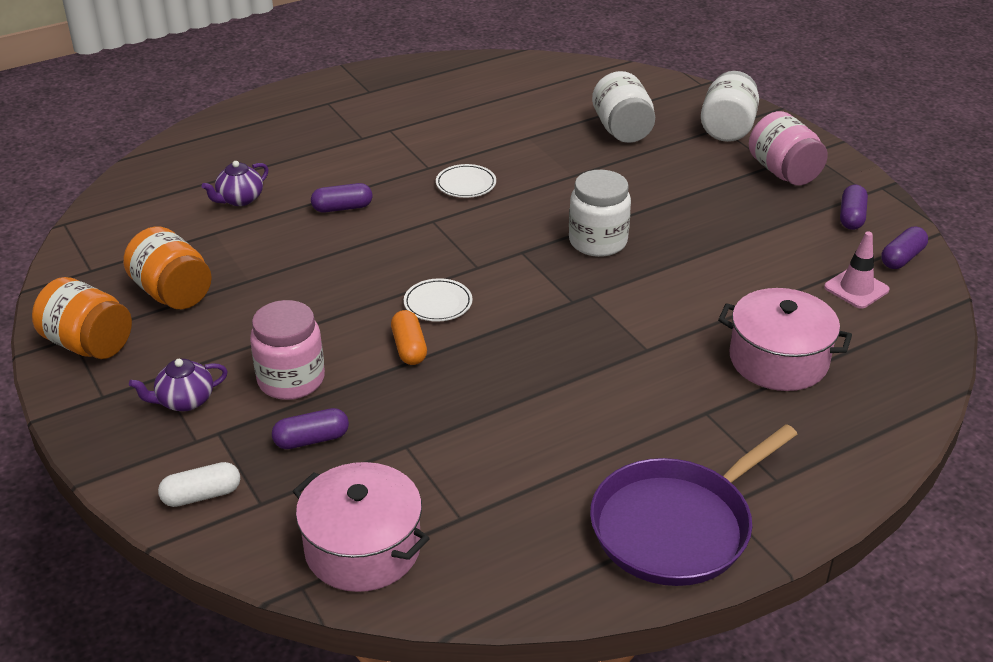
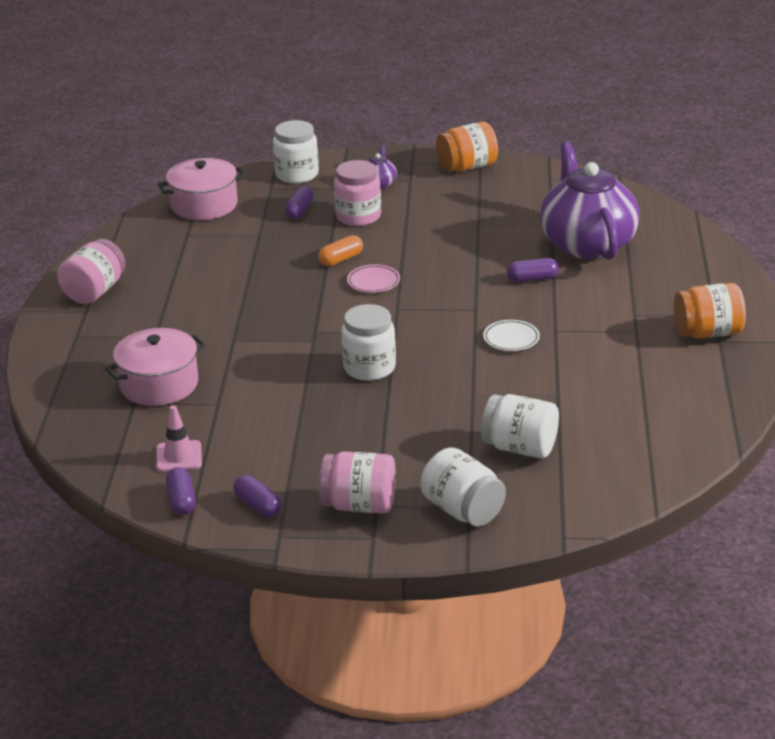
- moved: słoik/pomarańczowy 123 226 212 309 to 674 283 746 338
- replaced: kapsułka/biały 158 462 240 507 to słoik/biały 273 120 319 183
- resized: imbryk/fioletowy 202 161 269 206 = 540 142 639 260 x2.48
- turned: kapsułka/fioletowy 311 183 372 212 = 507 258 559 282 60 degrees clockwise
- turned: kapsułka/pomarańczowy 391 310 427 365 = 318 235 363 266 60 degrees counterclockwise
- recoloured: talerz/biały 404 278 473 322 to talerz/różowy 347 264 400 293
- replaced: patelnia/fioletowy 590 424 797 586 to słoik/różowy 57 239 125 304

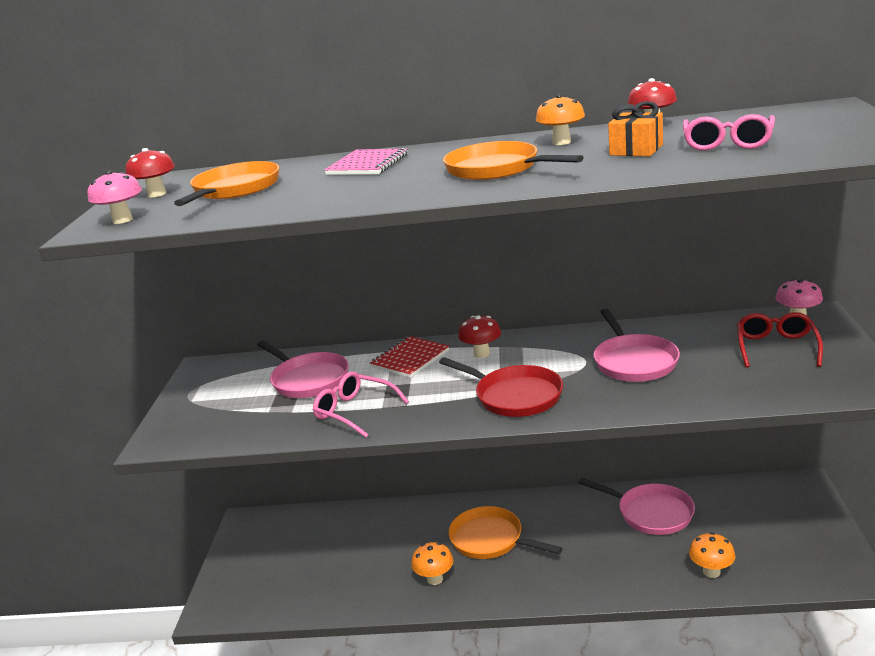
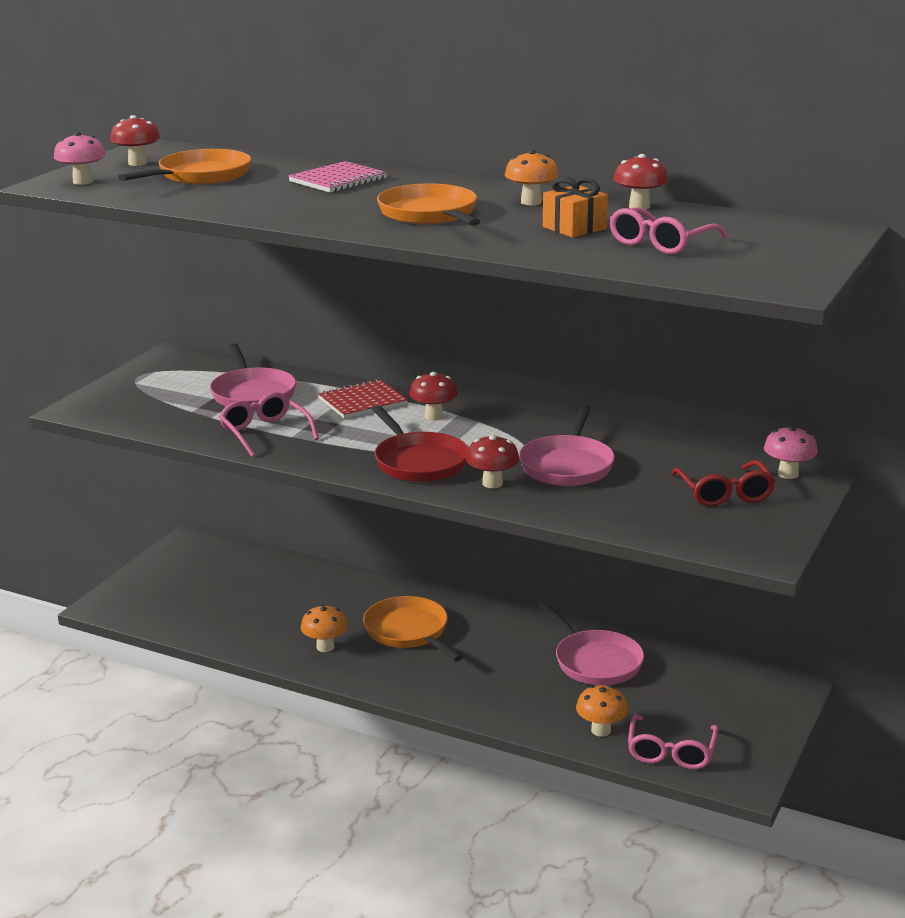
- turned: okulary/czerwony 737 312 823 368 = 671 460 776 506 135 degrees clockwise
- added: grzyb/czerwony 466 435 520 488
- added: okulary/różowy 628 715 719 769

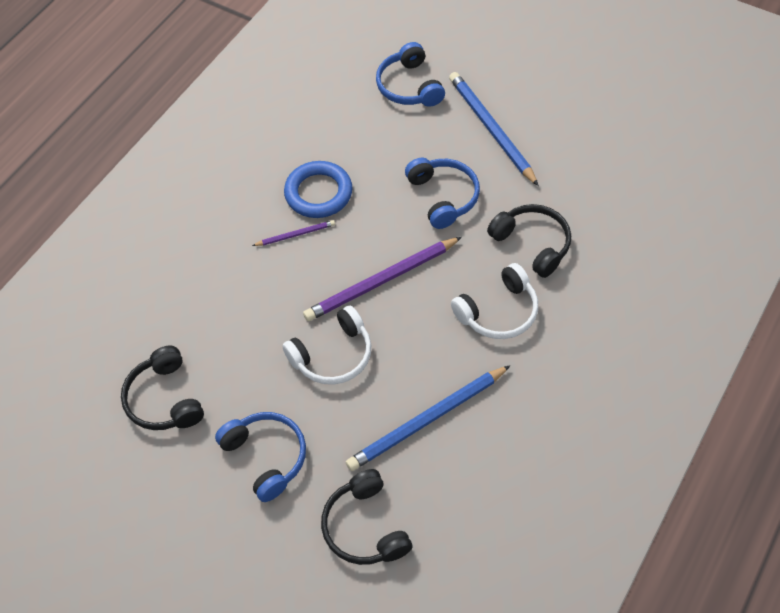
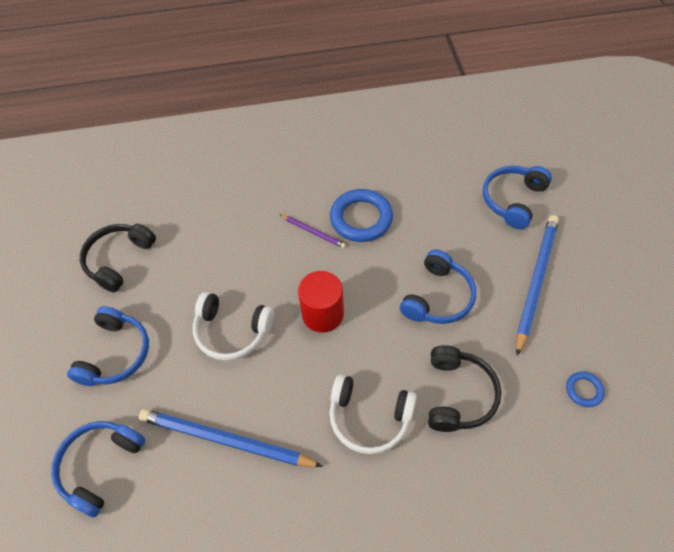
- replaced: ołówek/fioletowy 303 237 462 321 to walec/czerwony 298 271 344 333
- recoloured: słuchawki/czarny 321 469 412 565 to słuchawki/niebieski 51 421 145 517
- added: pierścień/niebieski 566 372 605 407

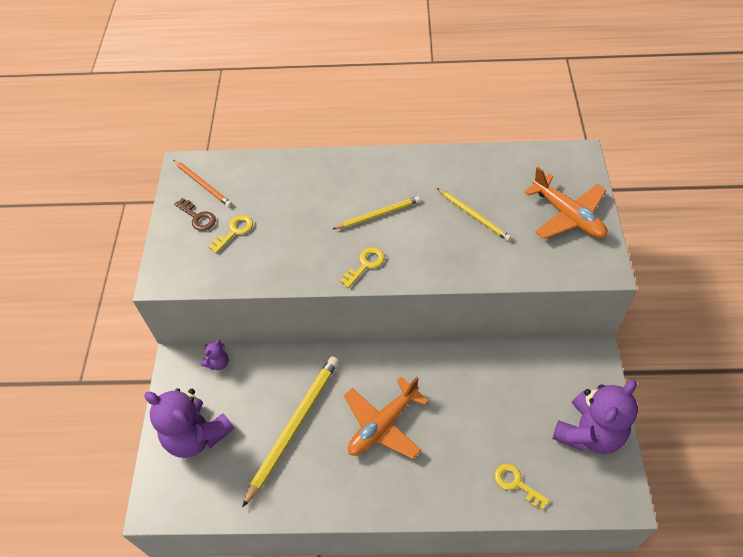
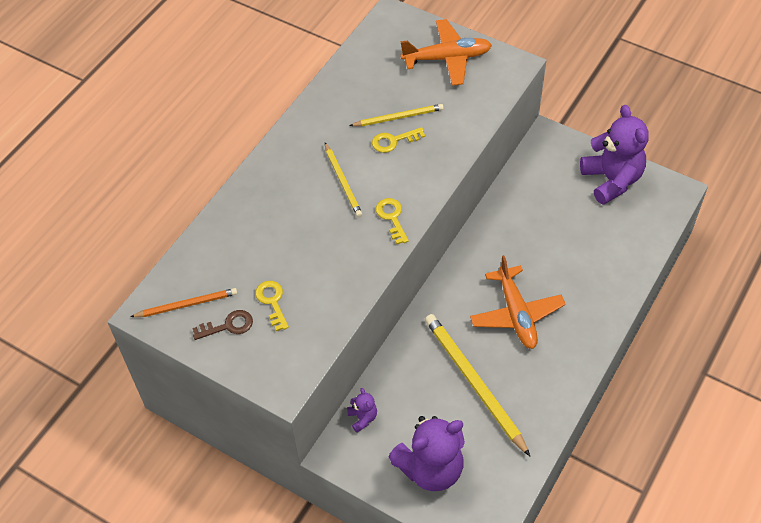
- turned: ołówek/żółty 333 196 420 229 = 325 143 362 217 150 degrees clockwise
- moved: klucz/żółty 495 464 550 510 to 372 127 425 153

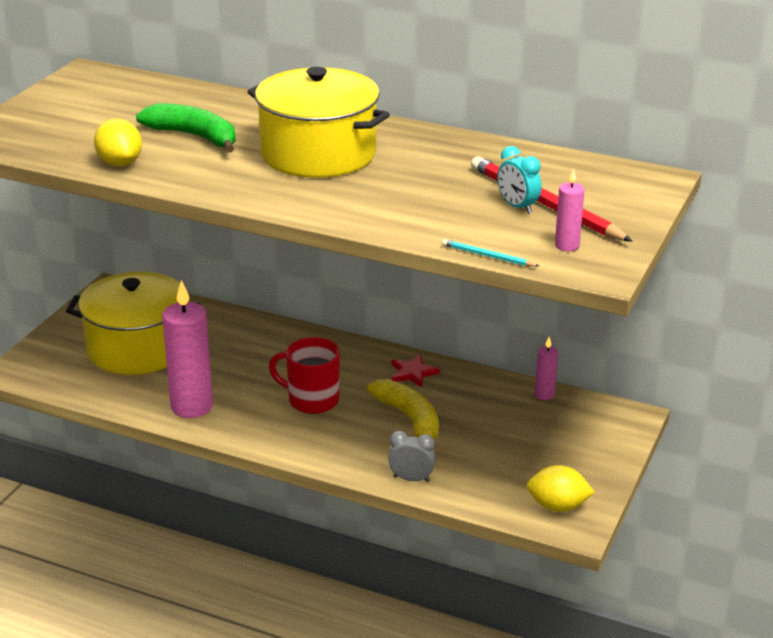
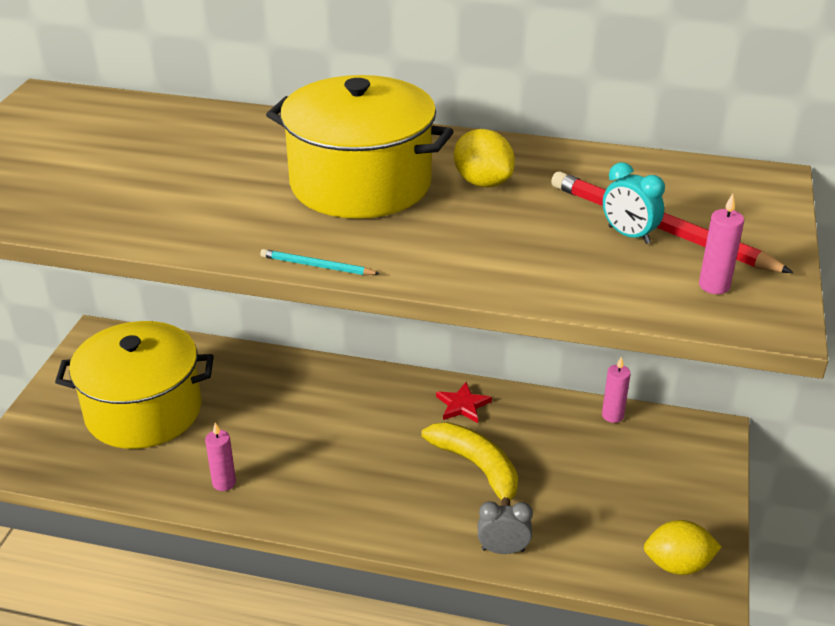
- moved: cytryna/żółty 94 119 142 167 to 454 129 515 187
- removed: banan/zielony 136 103 236 153
- resized: świeca/różowy 162 280 213 418 = 205 423 236 491 x0.48
- removed: kubek/czerwony 269 337 340 414
- moved: ołówek/turkusowy 442 239 539 267 to 260 249 380 275

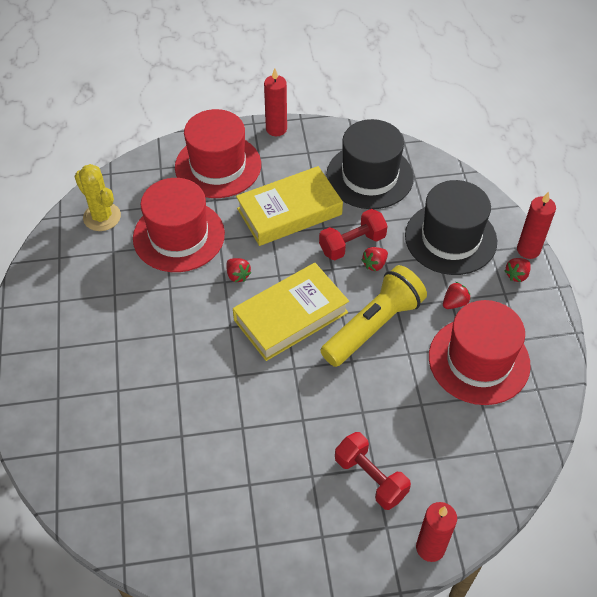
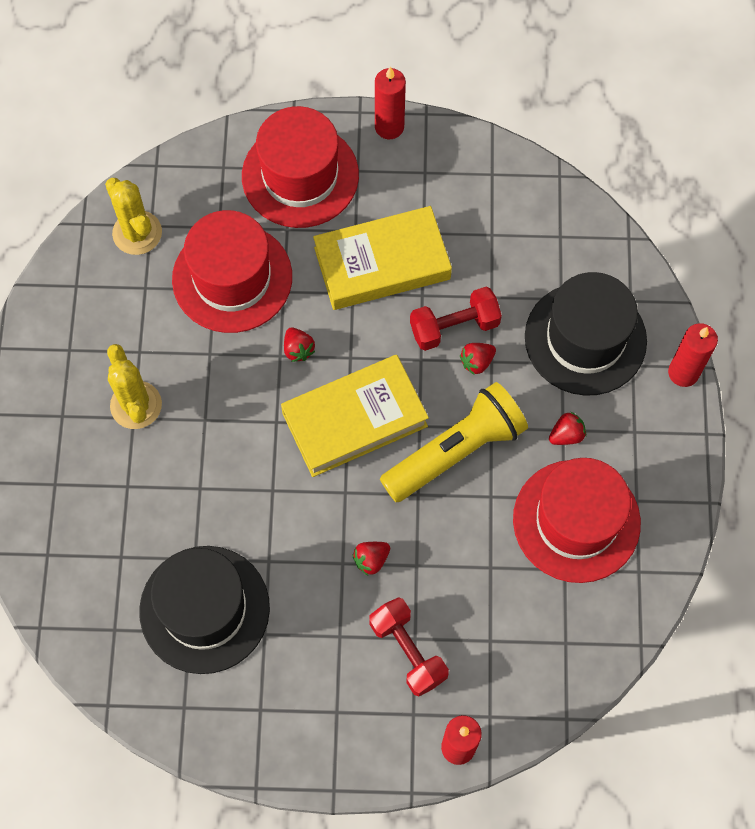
- moved: kapelusz/czarny 326 119 414 209 to 139 546 270 674
- moved: truskawka/czerwony 505 258 531 282 to 352 542 390 576
- added: kaktus/żółty 107 344 162 429

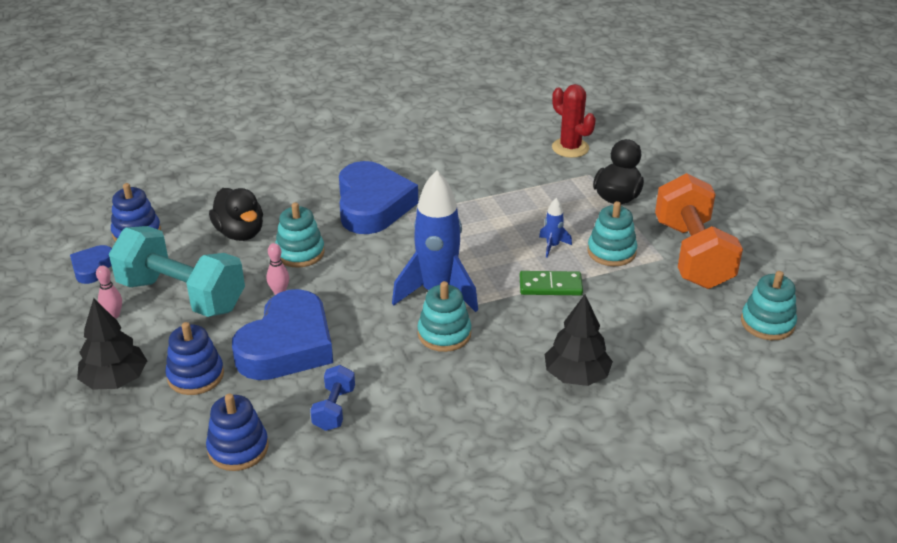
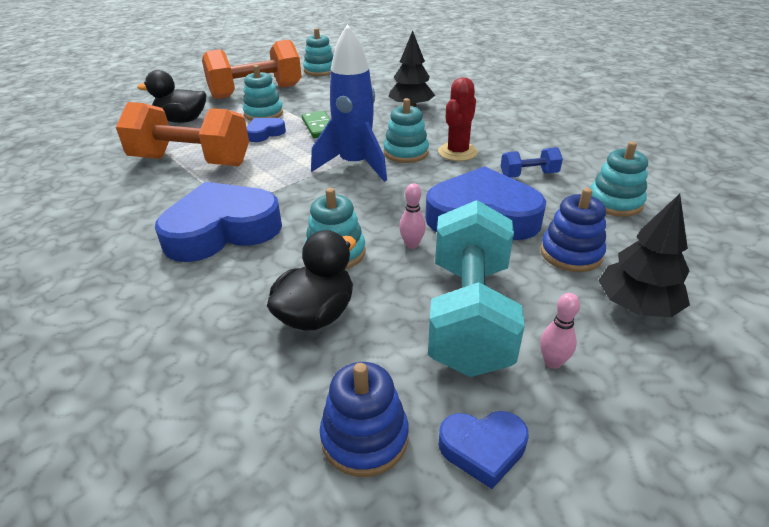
- recoloured: zabawka nakładanka/niebieski 206 394 269 471 to zabawka nakładanka/turkusowy 590 141 648 217
- replaced: rakieta/niebieski 539 198 572 258 to serce/niebieski 247 118 286 142
- moved: kaktus/czerwony 552 84 596 158 to 438 77 478 161
- added: hantel/pomarańczowy 116 102 249 166

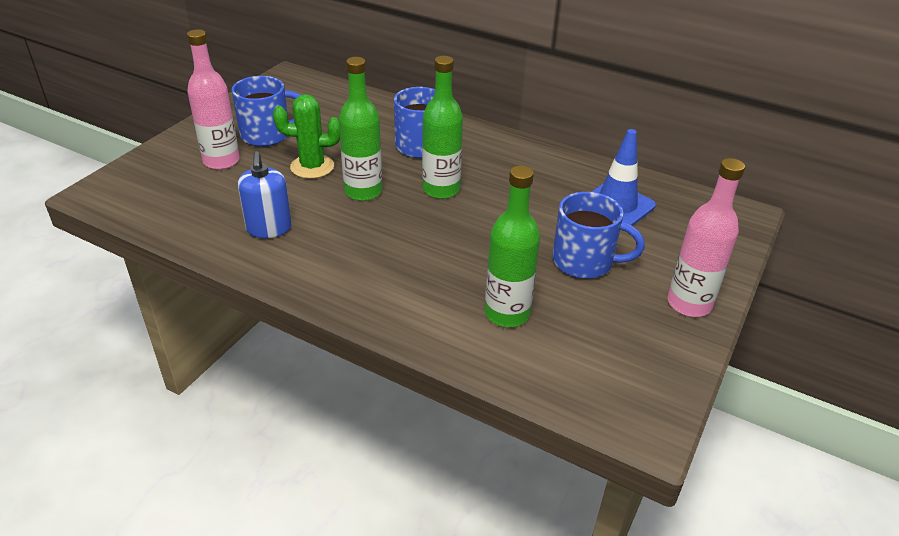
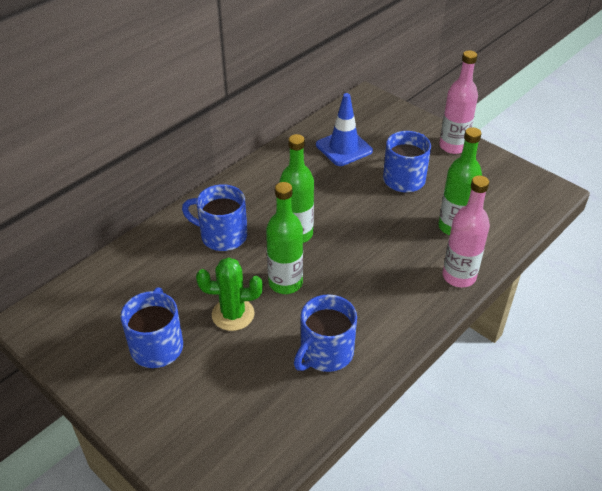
- moved: butelka/różowy 187 29 240 170 to 443 176 490 287
- replaced: dozownik mydła/niebieski 238 151 292 238 to kubek/niebieski 294 294 357 372
- turned: kaktus/zielony 273 94 340 179 = 196 257 263 331 75 degrees clockwise

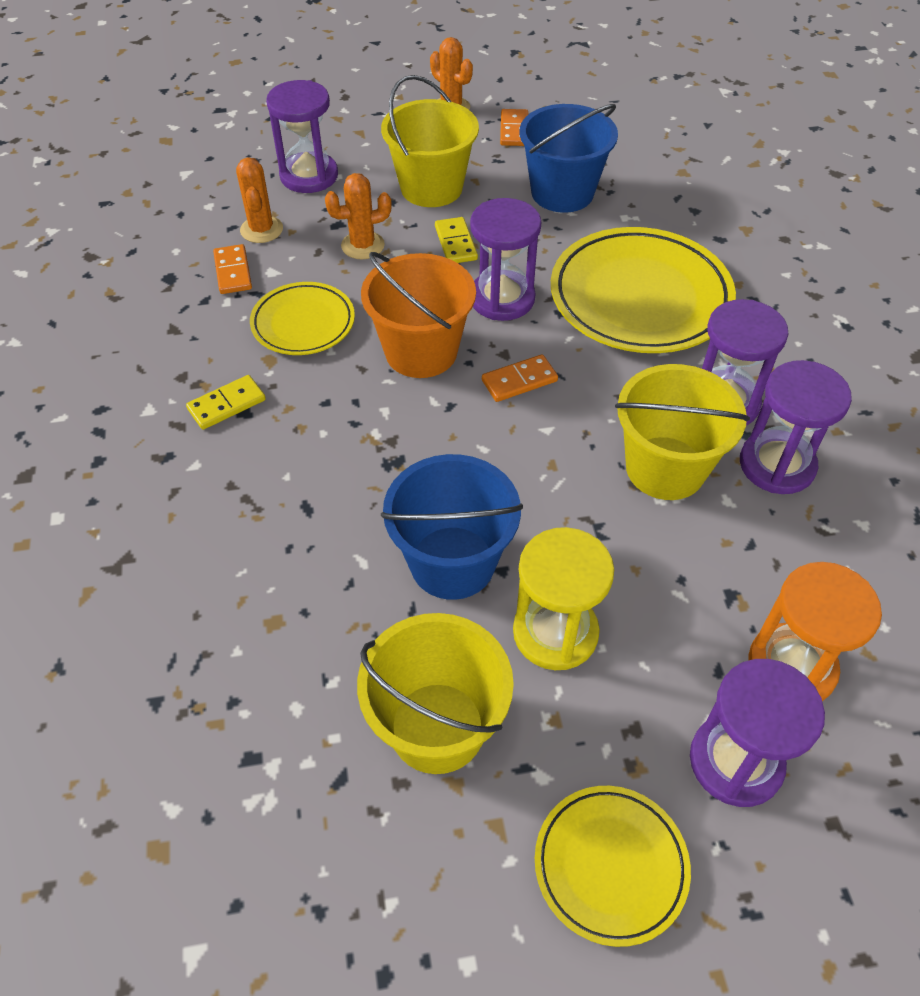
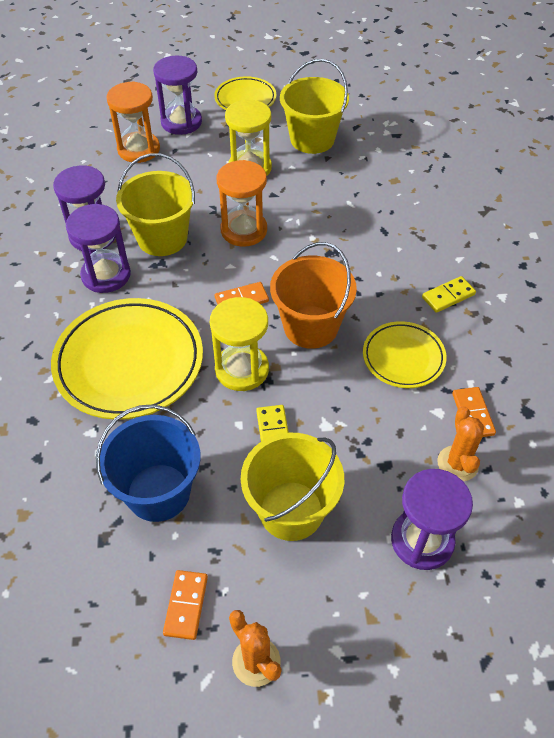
- removed: kaktus/pomarańczowy 325 173 392 259
- removed: wiadro/niebieski 381 454 523 600
- recoloured: klepsydra/fioletowy 470 198 541 321 to klepsydra/żółty 210 297 269 391
- added: klepsydra/pomarańczowy 217 160 267 247

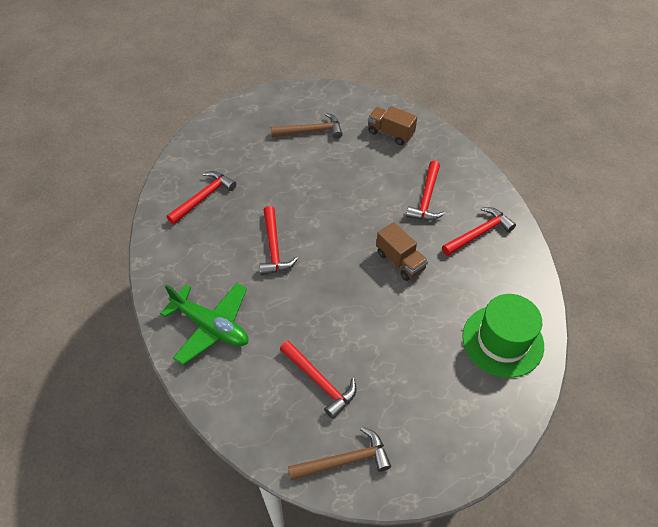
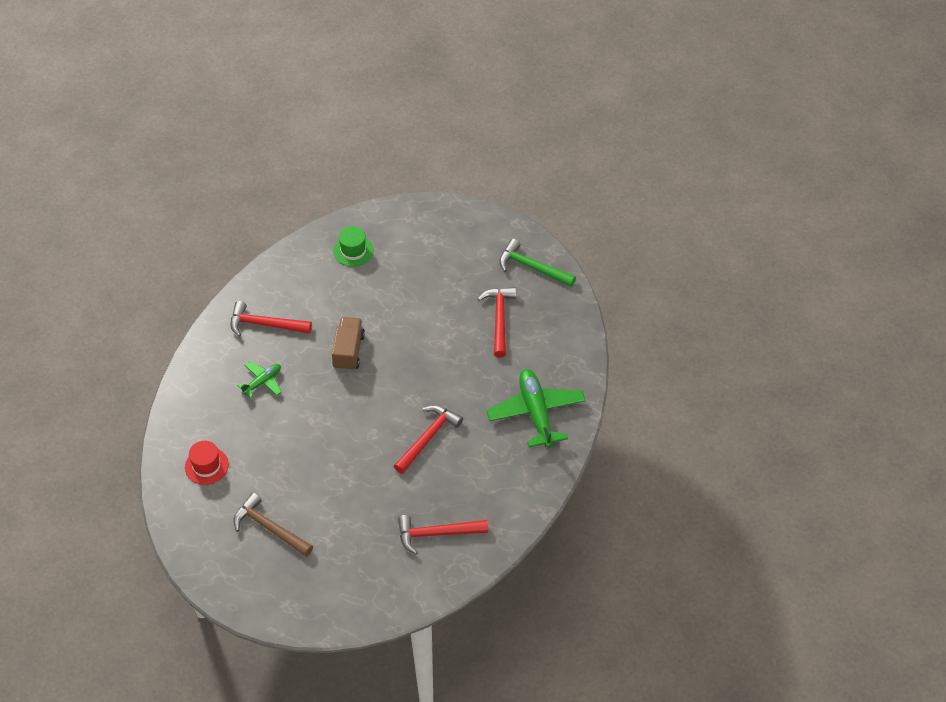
- recoloured: młotek/brązowy 288 427 391 481 to młotek/zielony 499 239 576 287
- replaced: ciężarówka/brązowy 368 106 417 145 to kapelusz/czerwony 185 441 229 485
- replaced: młotek/czerwony 406 161 445 220 to samolot/zielony 237 361 282 398
- resized: kapelusz/zielony 462 294 544 378 = 334 226 373 267 x0.55

